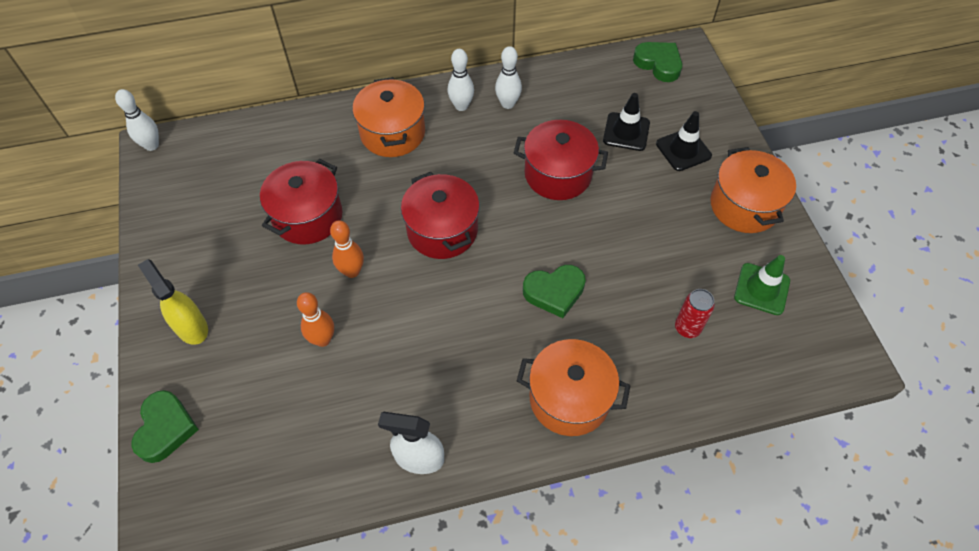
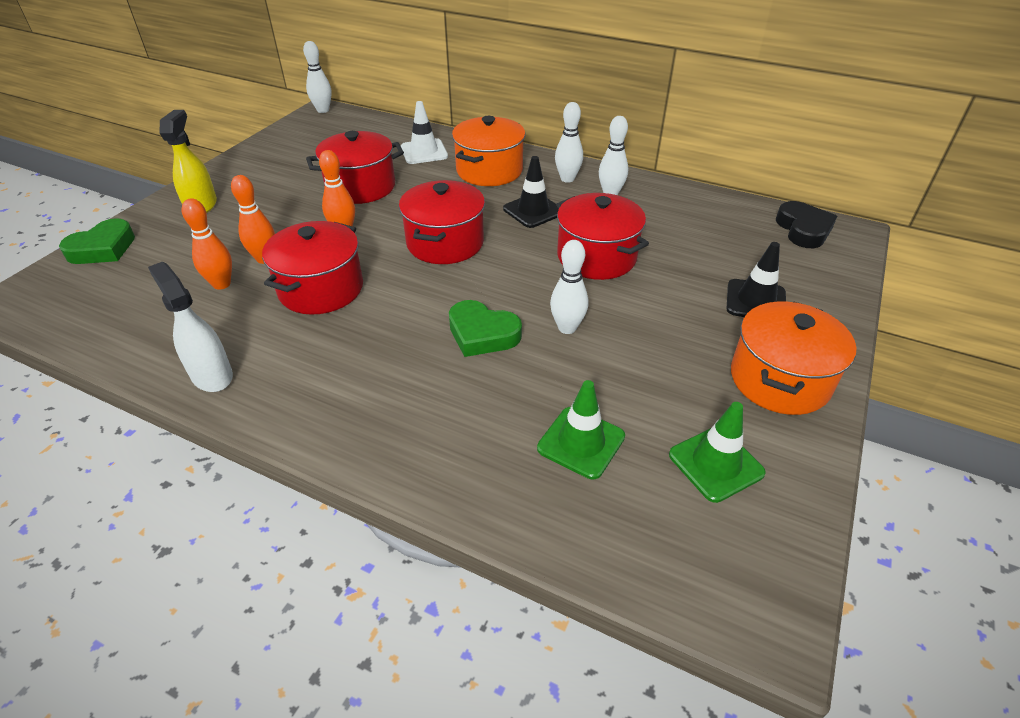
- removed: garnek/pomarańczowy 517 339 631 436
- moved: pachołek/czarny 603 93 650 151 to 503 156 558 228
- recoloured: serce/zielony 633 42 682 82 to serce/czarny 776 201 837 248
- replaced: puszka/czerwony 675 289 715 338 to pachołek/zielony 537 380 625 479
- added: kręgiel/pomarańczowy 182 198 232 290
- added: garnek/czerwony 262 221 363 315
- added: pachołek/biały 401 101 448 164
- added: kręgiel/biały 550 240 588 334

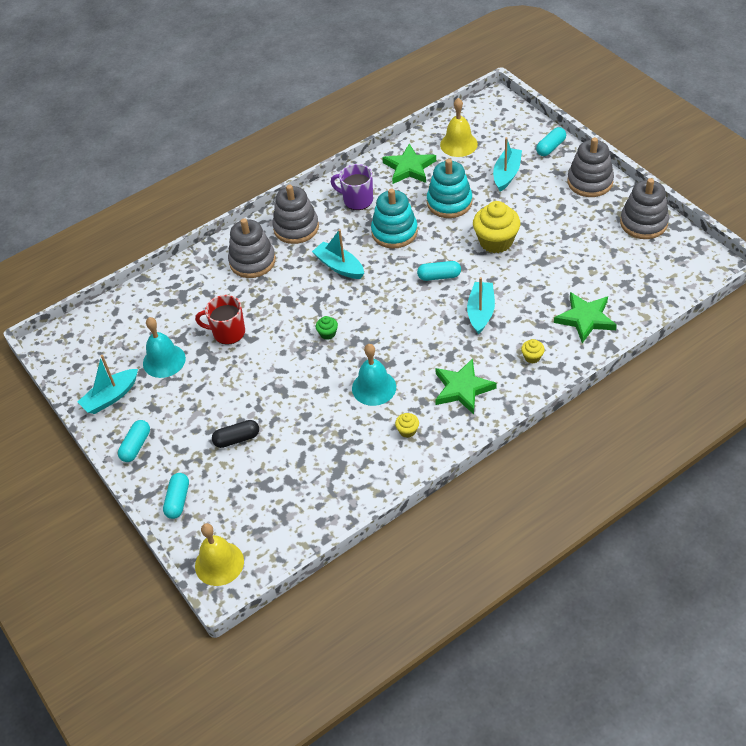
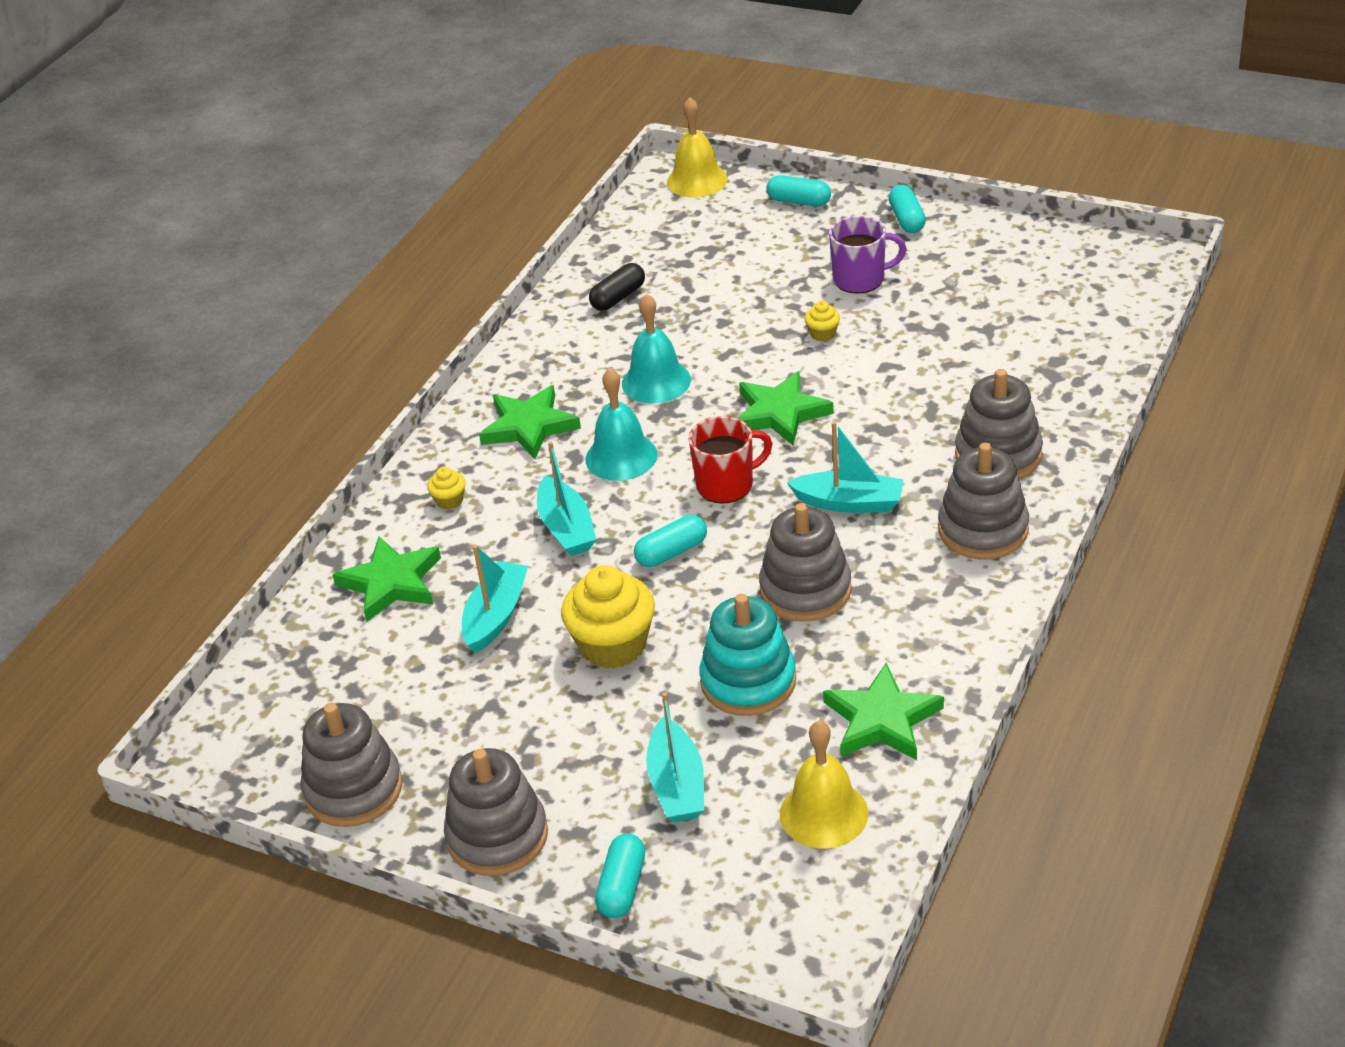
- moved: łódka/turkusowy 78 355 138 414 to 462 545 528 653
- moved: dzwonek/turkusowy 143 317 186 378 to 585 368 658 481
- turned: kapsułka/turkusowy 163 473 189 519 = 767 175 831 207 45 degrees counterclockwise
- moved: kubek/czerwony 195 295 245 345 to 688 416 773 504
- moved: kapsułka/czarny 212 420 259 448 to 589 263 645 311
- replaced: muffinka/zielony 316 316 338 340 to gwiazda/zielony 737 371 834 446
- moved: kubek/fioletowy 331 164 373 210 to 829 216 907 294
- recoloured: zabawka nakładanka/turkusowy 371 189 418 249 to zabawka nakładanka/szary 759 503 852 622
- moved: muffinka/żółty 395 413 419 438 to 805 301 840 341

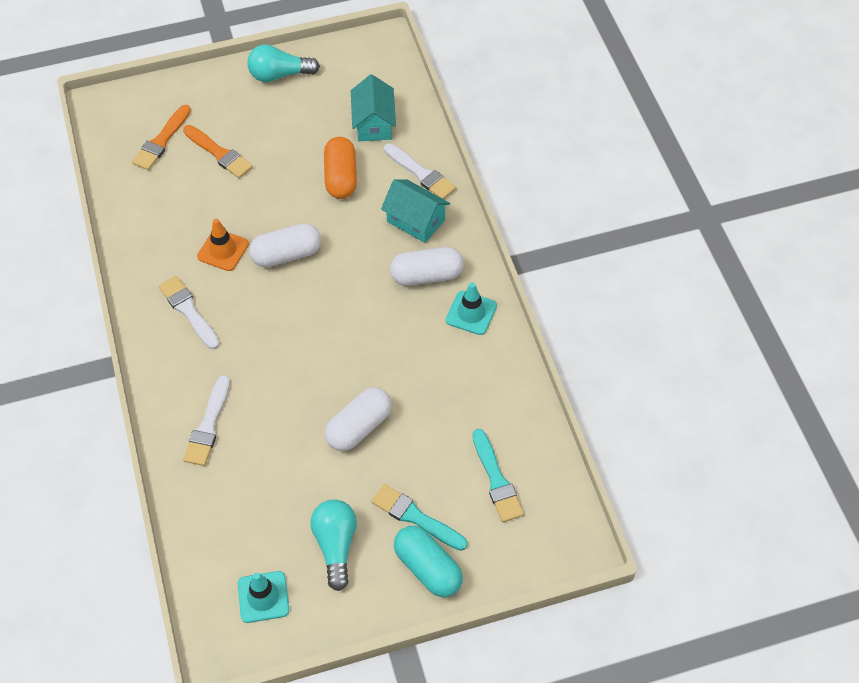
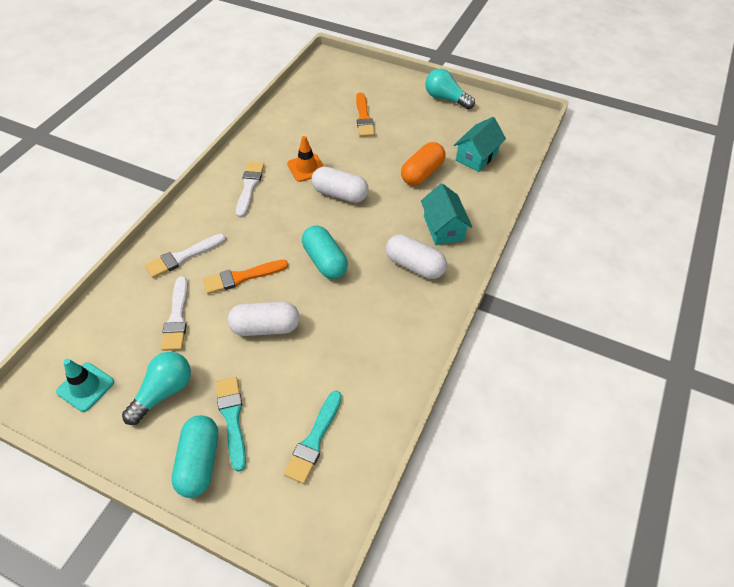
- moved: pędzel/pomarańczowy 132 105 191 170 to 203 260 288 294
- moved: pędzel/biały 384 143 456 199 to 161 276 188 351
- removed: pachołek/turkusowy 446 282 497 335
- added: kapsułka/turkusowy 302 225 348 279

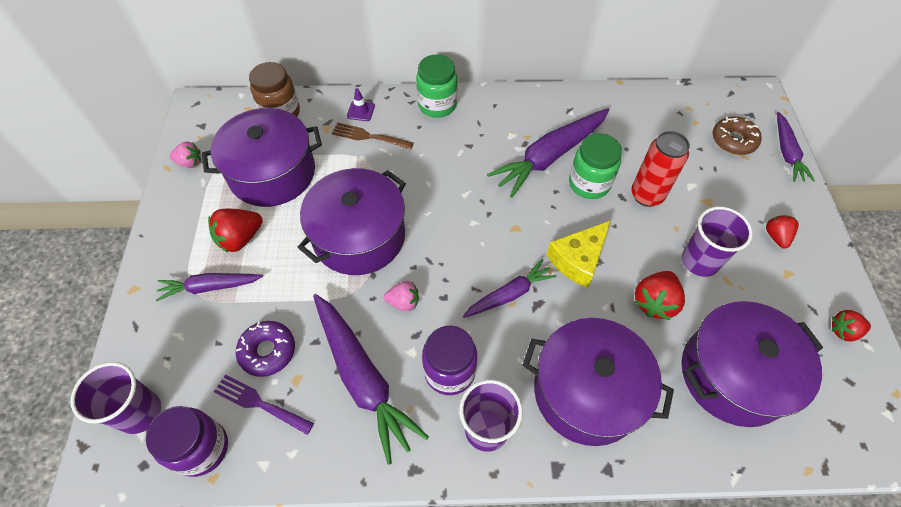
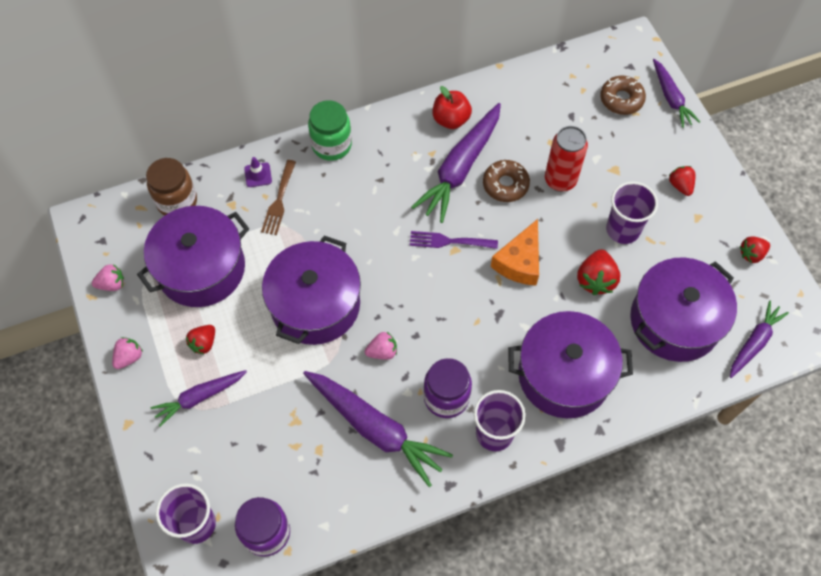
- resized: truskawka/czerwony 208 209 263 252 = 186 325 215 355 x0.65
- moved: widelec/fioletowy 214 375 314 435 to 410 231 498 249
- removed: donut/fioletowy 236 321 295 377
- turned: widelec/brązowy 332 122 414 150 = 261 160 296 235 75 degrees counterclockwise
- moved: marchewka/fioletowy 463 259 556 318 to 730 301 789 378
- recoloured: ser/żółty 546 220 611 288 to ser/pomarańczowy 491 219 539 286
- replaced: słoik/zielony 569 133 622 199 to donut/brązowy 483 160 530 202
- added: truskawka/różowy 112 337 143 369
- added: jabłko/czerwony 433 86 472 129

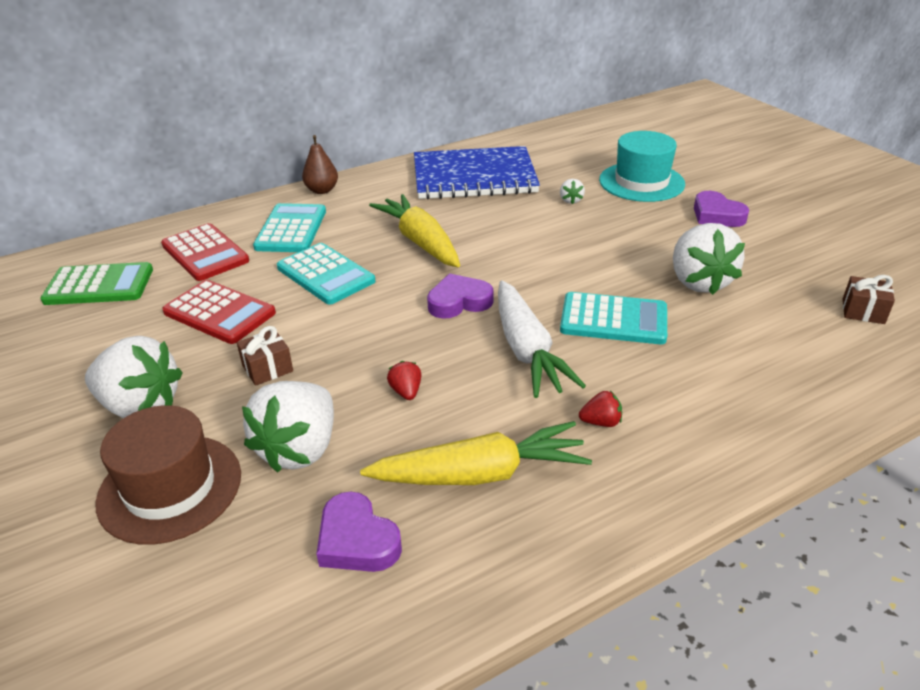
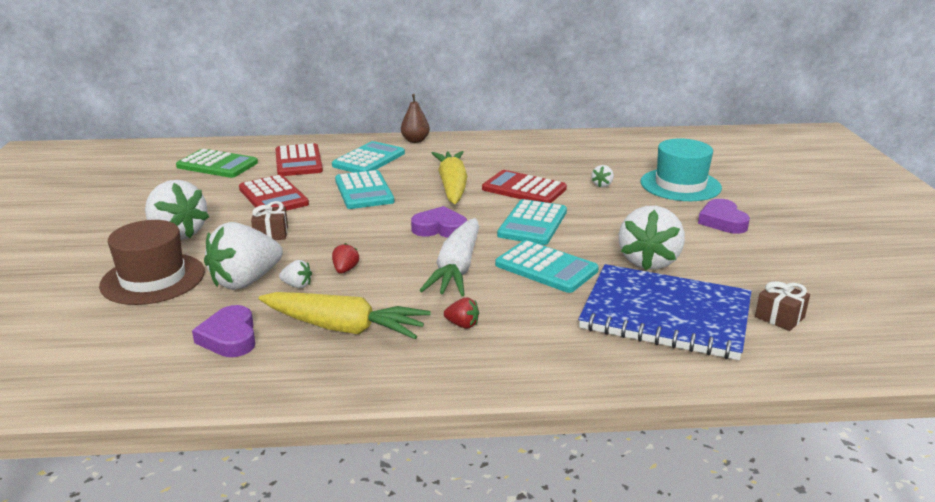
- moved: zeszyt/niebieski 414 146 540 199 to 578 264 751 360
- added: truskawka/biały 279 260 312 288
- added: kalkulator/czerwony 482 170 567 203
- added: kalkulator/turkusowy 497 199 567 245

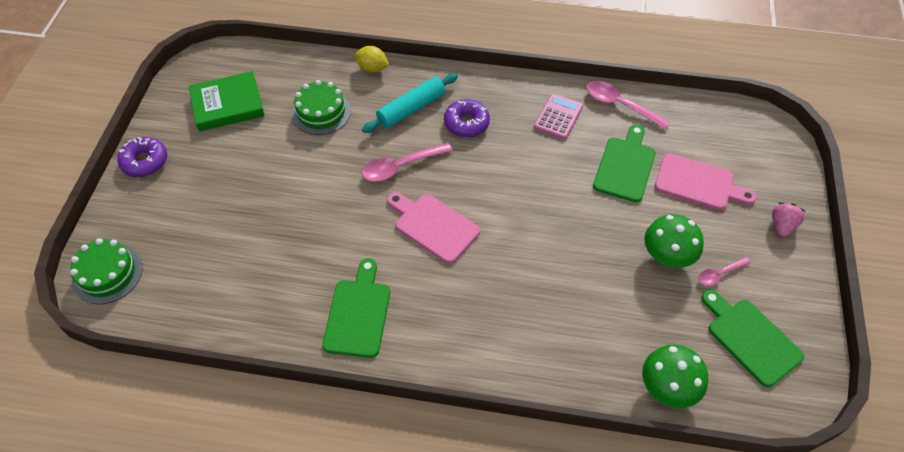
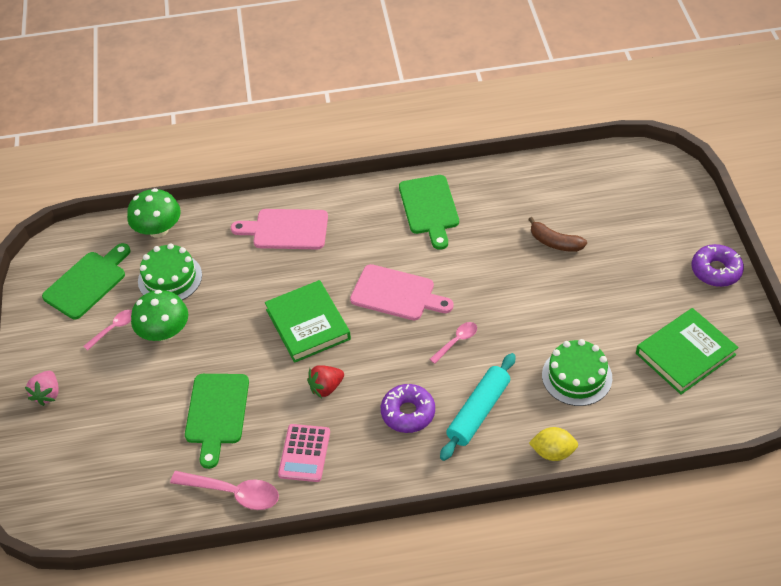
- moved: tort/zielony 70 238 142 304 to 138 243 202 300
- resized: łyżka/różowy 362 143 453 182 = 429 322 477 364 x0.59
- moved: deska do krojenia/różowy 655 153 757 210 to 231 209 328 249
- turned: deska do krojenia/zielony 701 289 804 387 = 42 243 131 319 90 degrees counterclockwise
- added: książka/zielony 265 280 351 363
- added: truskawka/czerwony 307 365 344 398
- added: banan/brązowy 528 217 587 252

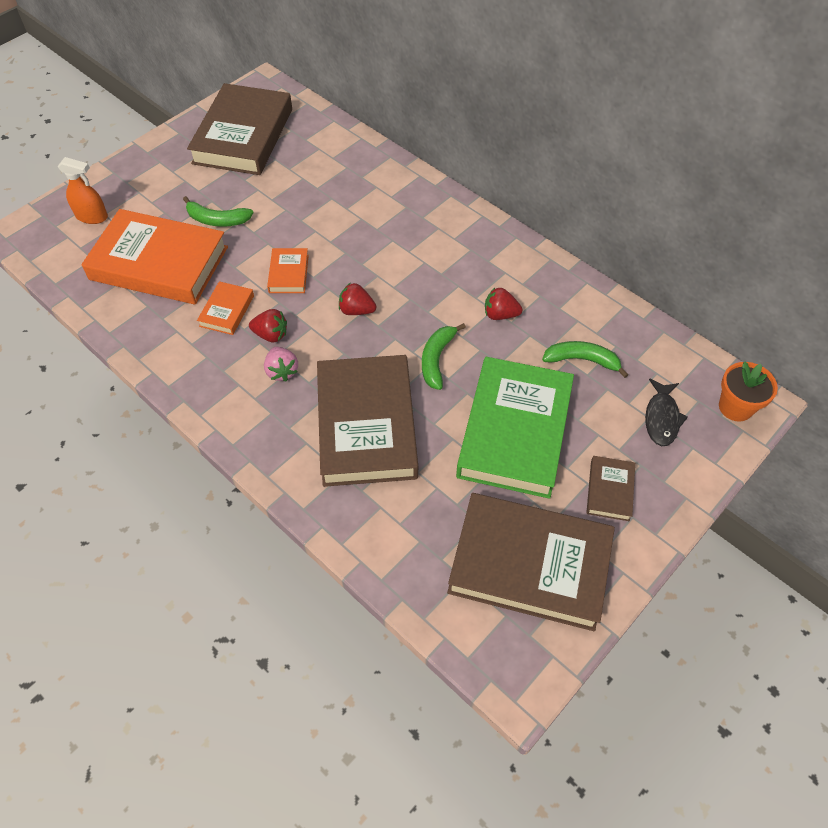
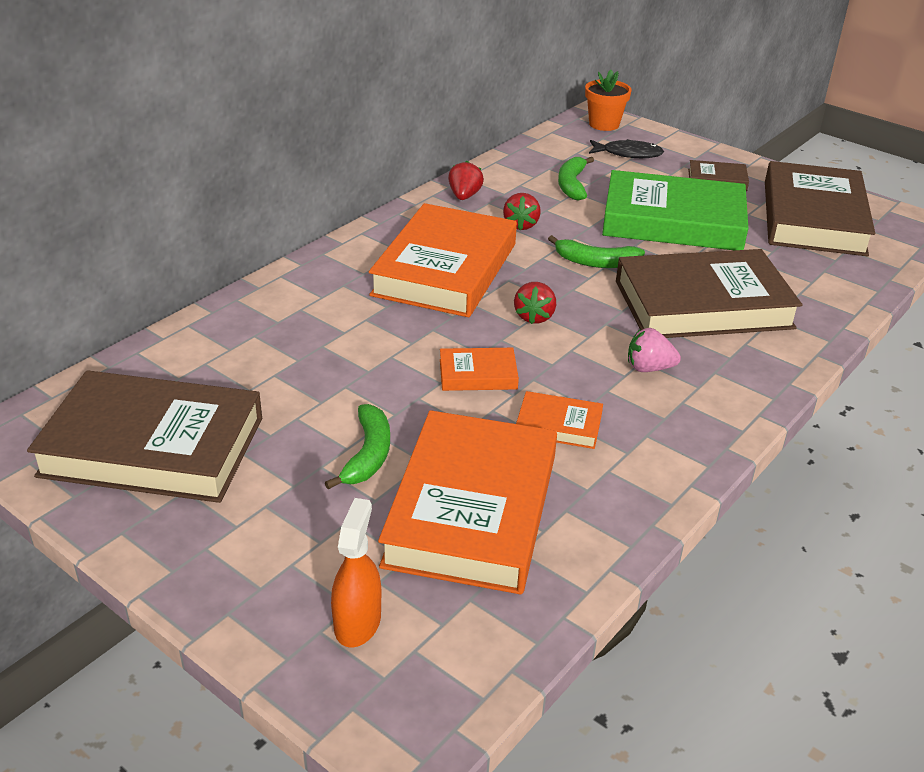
- moved: truskawka/czerwony 249 309 287 343 to 448 161 484 200
- turned: truskawka/różowy 264 347 298 382 = 628 328 681 372 150 degrees counterclockwise
- added: książka/pomarańczowy 369 203 517 317

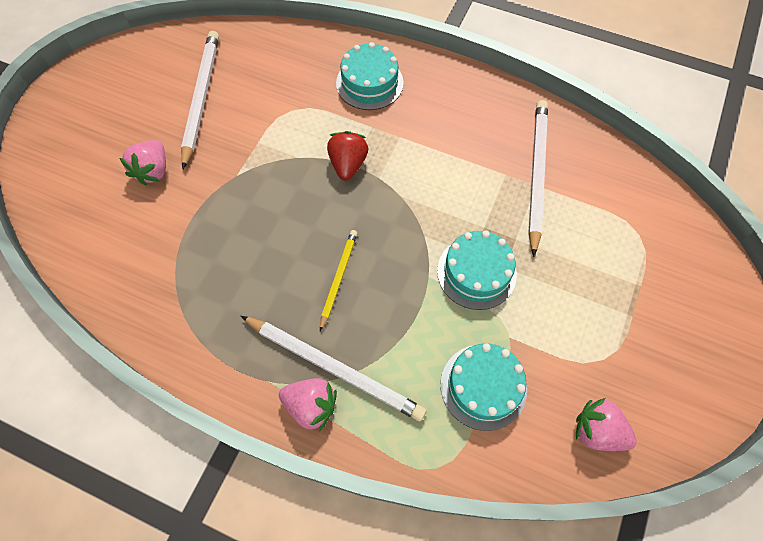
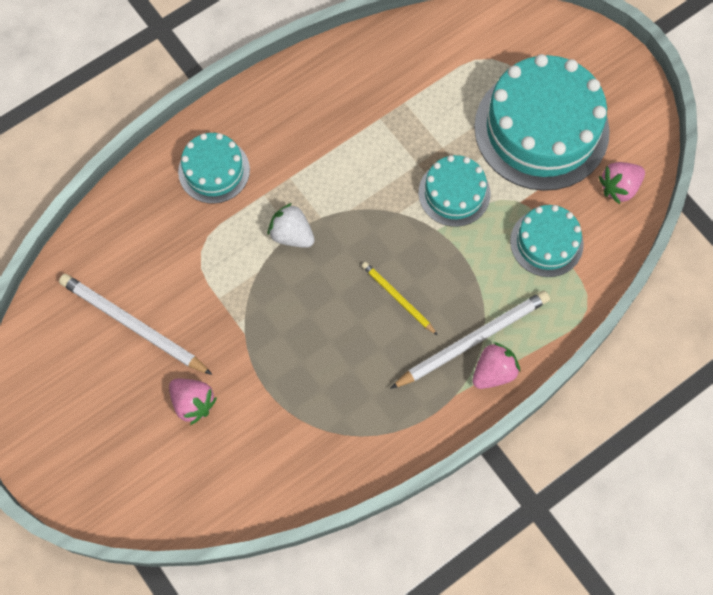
- recoloured: truskawka/czerwony 327 131 368 181 to truskawka/biały 268 203 315 248
- removed: ołówek/biały 528 100 548 257
- added: tort/turkusowy 474 54 610 191

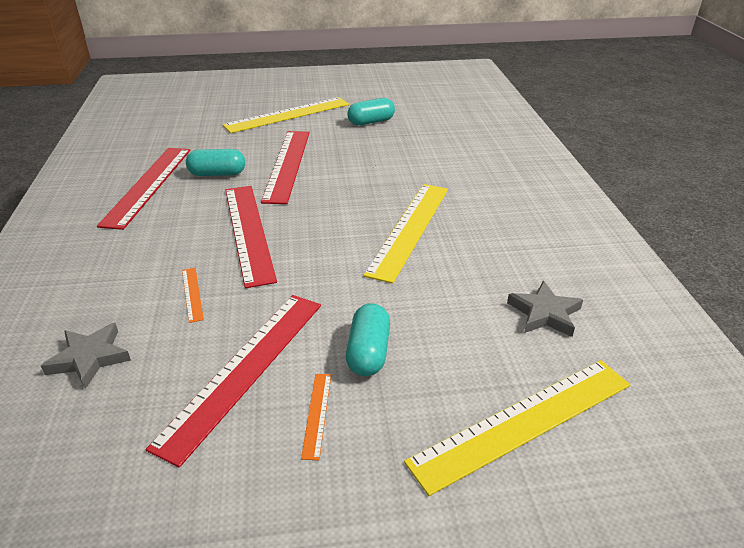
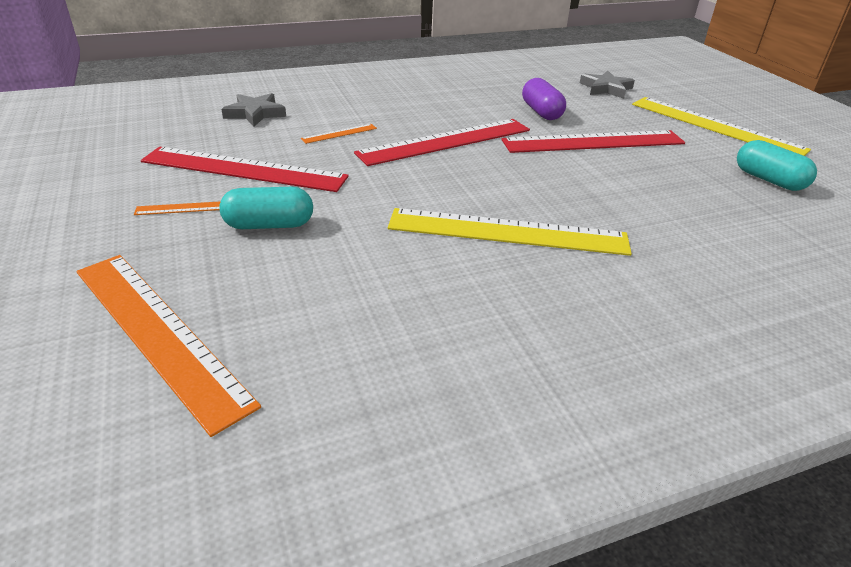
- removed: linijka/czerwony 97 148 191 230
- recoloured: kapsułka/turkusowy 186 149 245 176 to kapsułka/fioletowy 522 78 566 120
- recoloured: linijka/żółty 404 360 630 496 to linijka/pomarańczowy 76 255 261 437
- moved: gwiazda/szary 507 281 583 337 to 580 71 635 99

